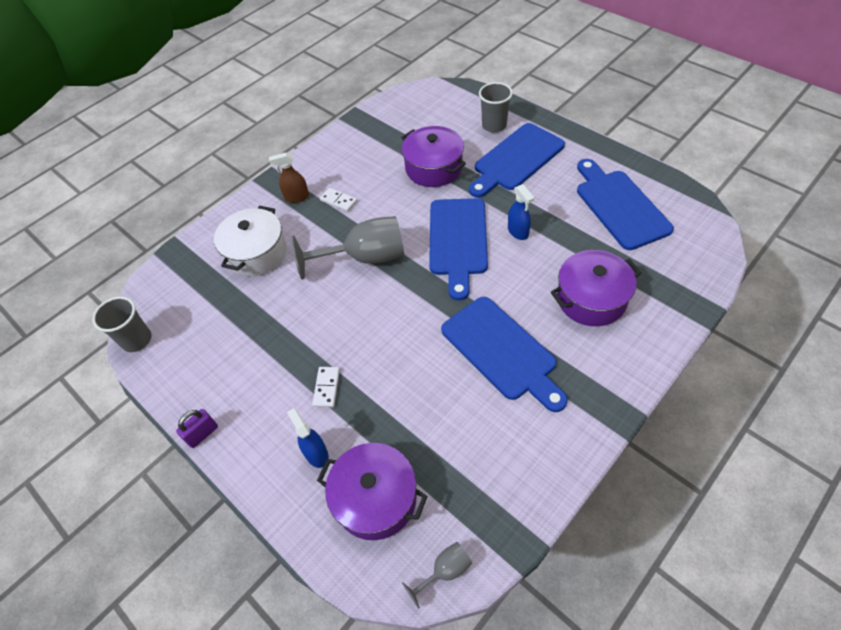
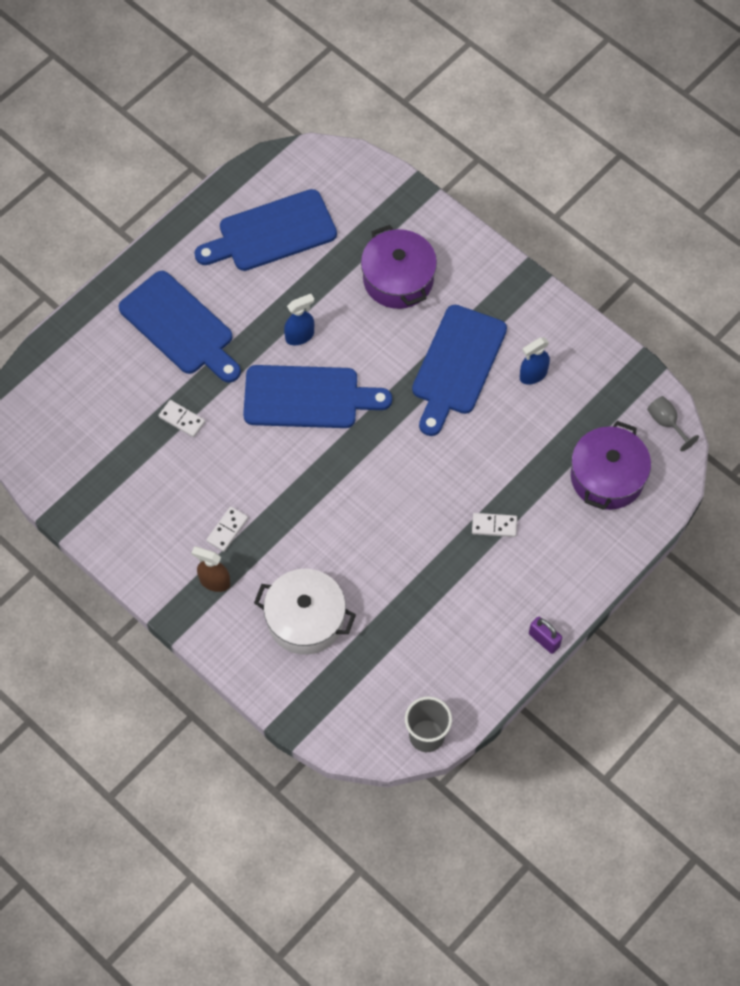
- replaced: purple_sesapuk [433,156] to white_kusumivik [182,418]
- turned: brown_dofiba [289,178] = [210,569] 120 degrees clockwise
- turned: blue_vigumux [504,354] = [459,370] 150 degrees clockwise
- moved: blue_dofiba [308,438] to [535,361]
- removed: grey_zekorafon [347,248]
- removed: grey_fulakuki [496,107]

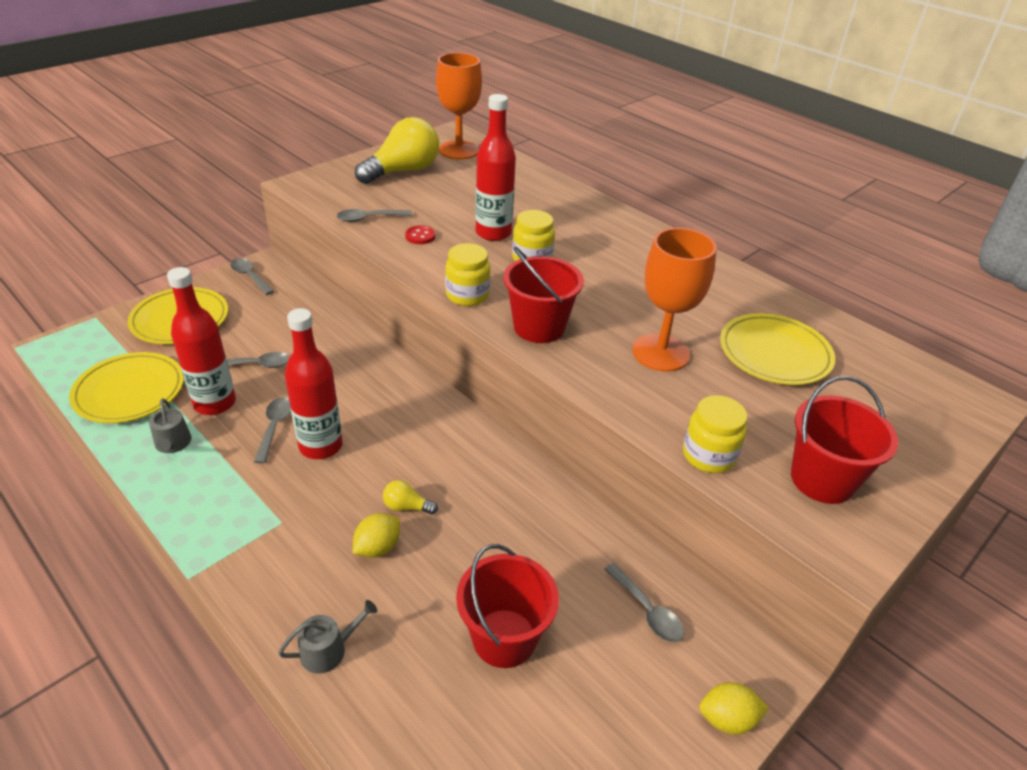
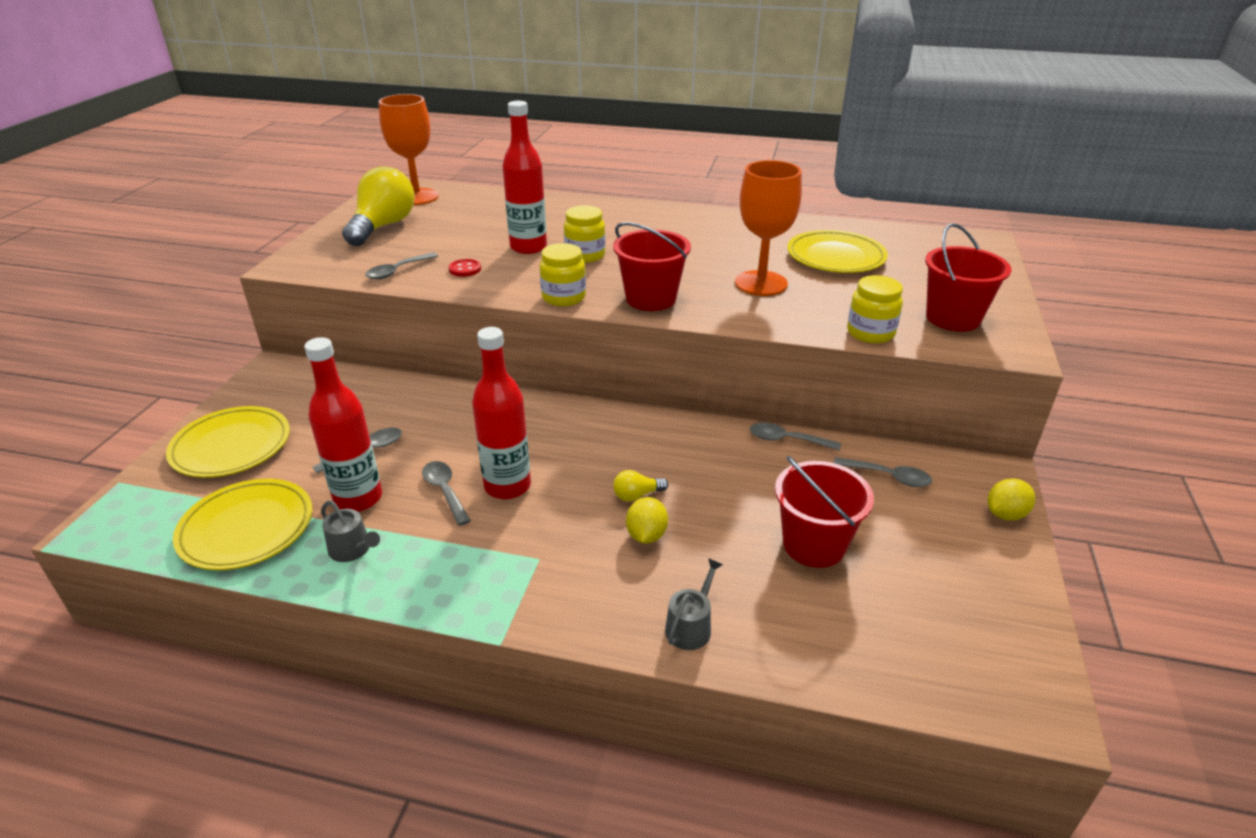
- moved: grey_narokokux [252,276] to [795,437]

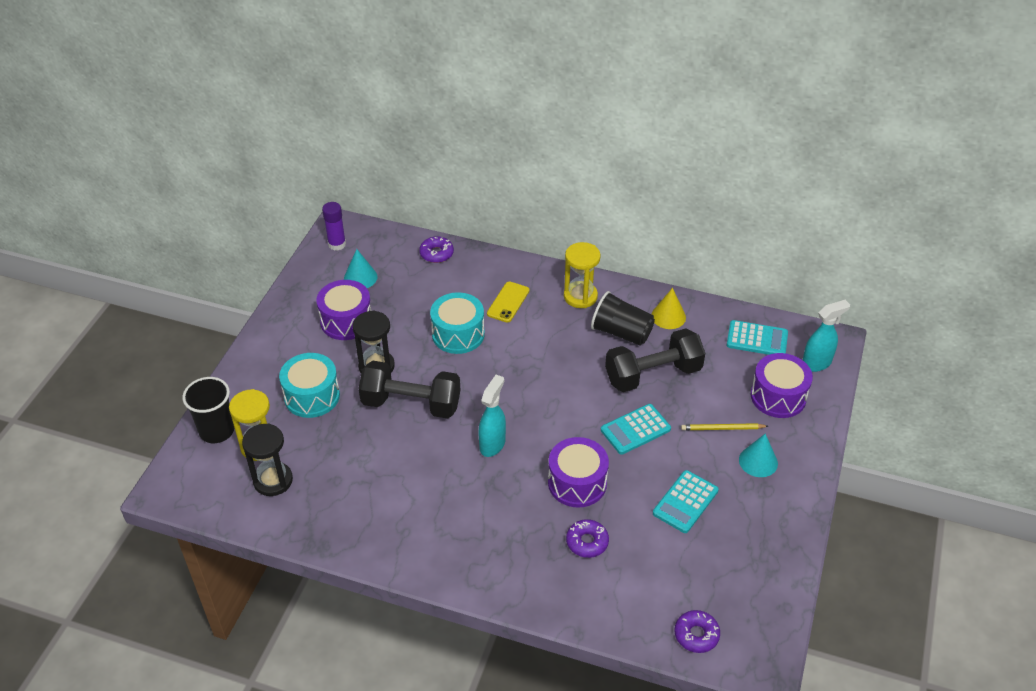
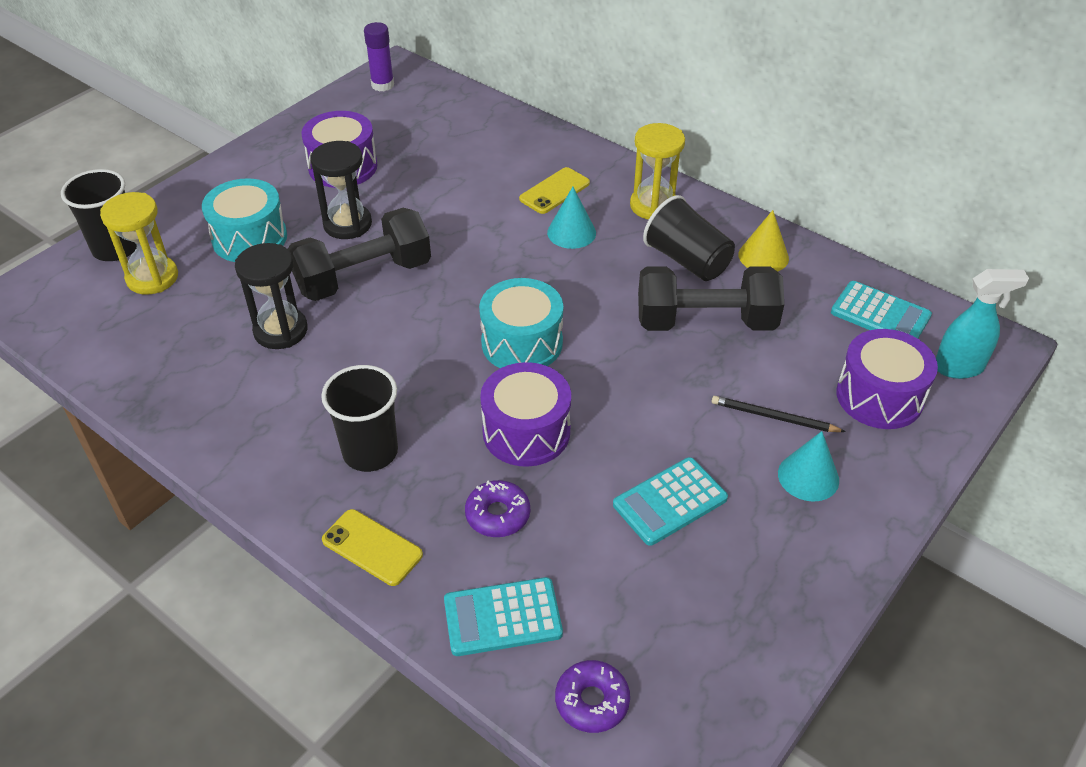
- moved: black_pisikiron [267,459] to [271,296]
- turned: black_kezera [409,390] = [359,254] 60 degrees counterclockwise
- added: black_fulakuki [359,418]
- added: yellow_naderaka [372,547]
- moved: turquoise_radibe [636,429] to [503,616]
- moved: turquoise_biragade [457,323] to [521,323]
- moved: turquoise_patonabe [360,268] to [571,218]
- recoloured: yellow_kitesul [724,426] to black_kitesul [779,414]
- removed: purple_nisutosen [436,249]
- removed: turquoise_dofiba [492,416]

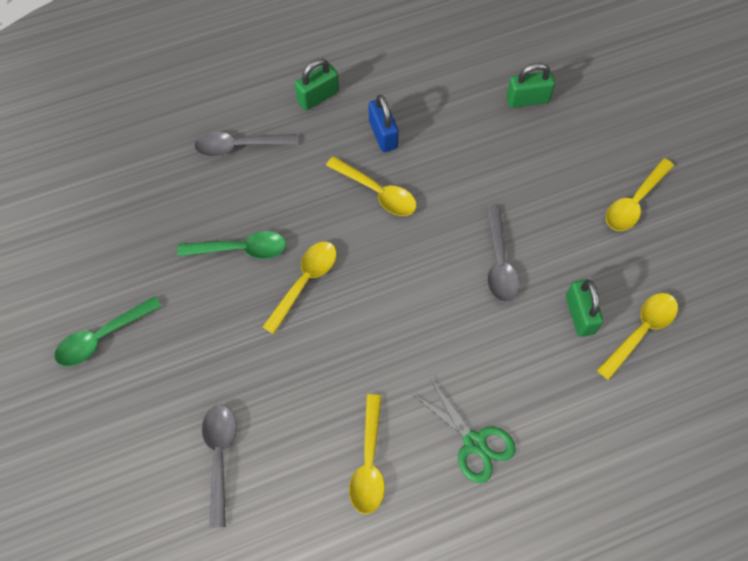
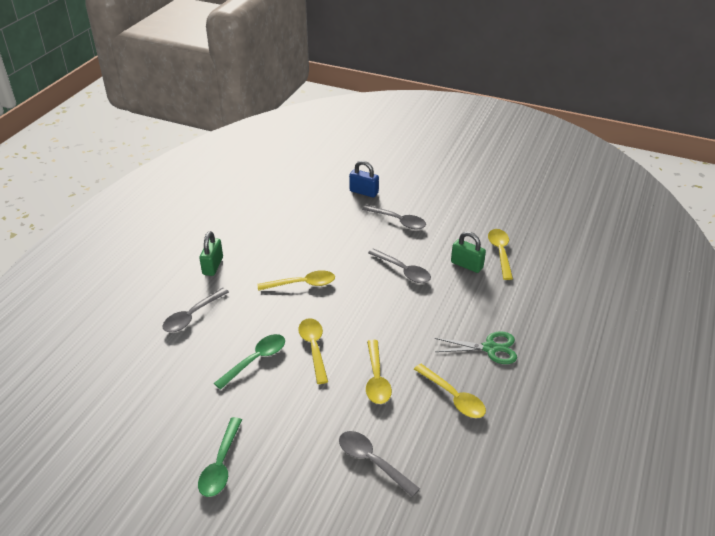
- moved: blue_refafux [384,123] to [364,178]
- added: grey_narokokux [394,217]
- moved: yellow_narokokux [640,194] to [379,372]
- removed: green_refafux [530,85]

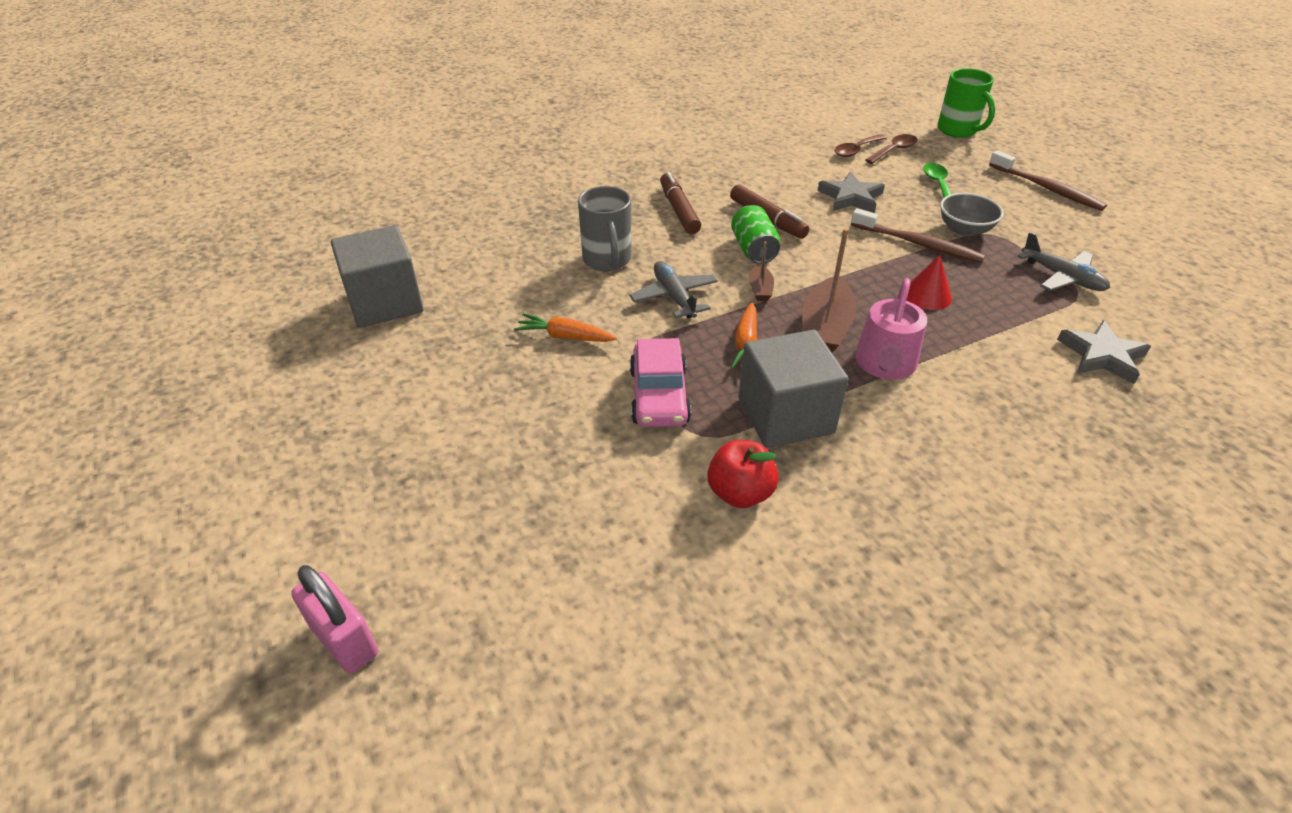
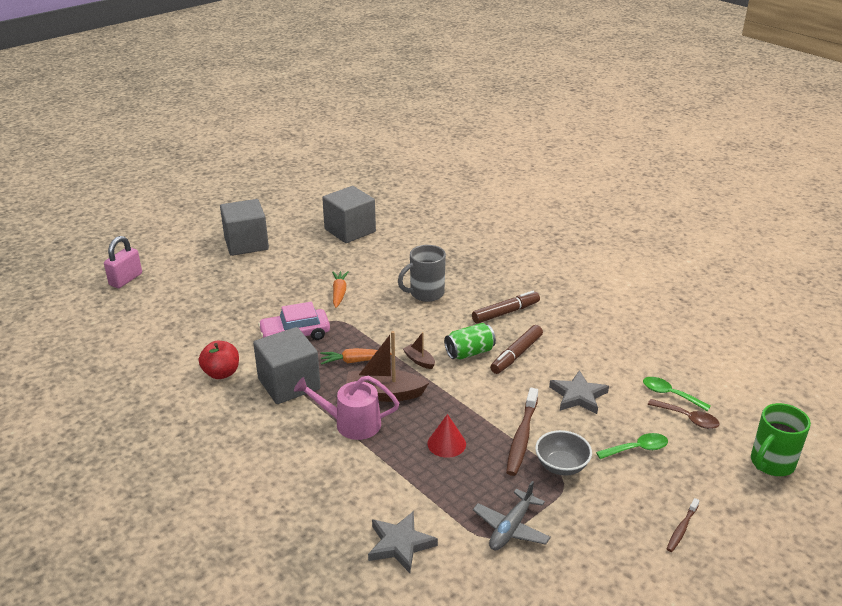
- added: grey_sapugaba [244,227]
- turned: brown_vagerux [761,271] = [419,350] 60 degrees clockwise
- recoloured: brown_narokokux [860,145] to green_narokokux [677,394]
- resized: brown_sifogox [1048,180] = [683,525] x0.56
- removed: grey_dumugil [674,289]

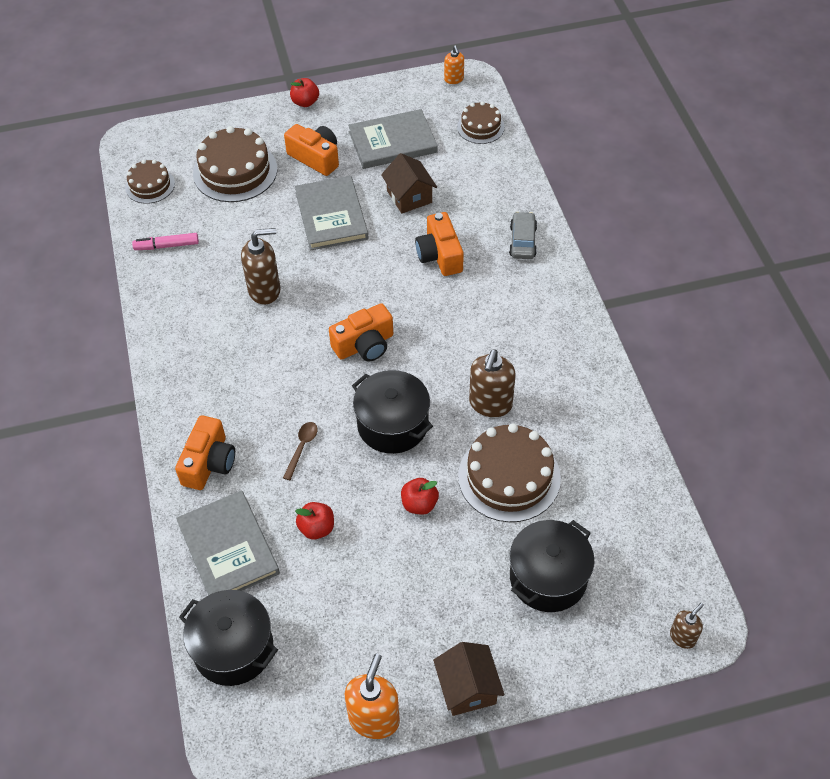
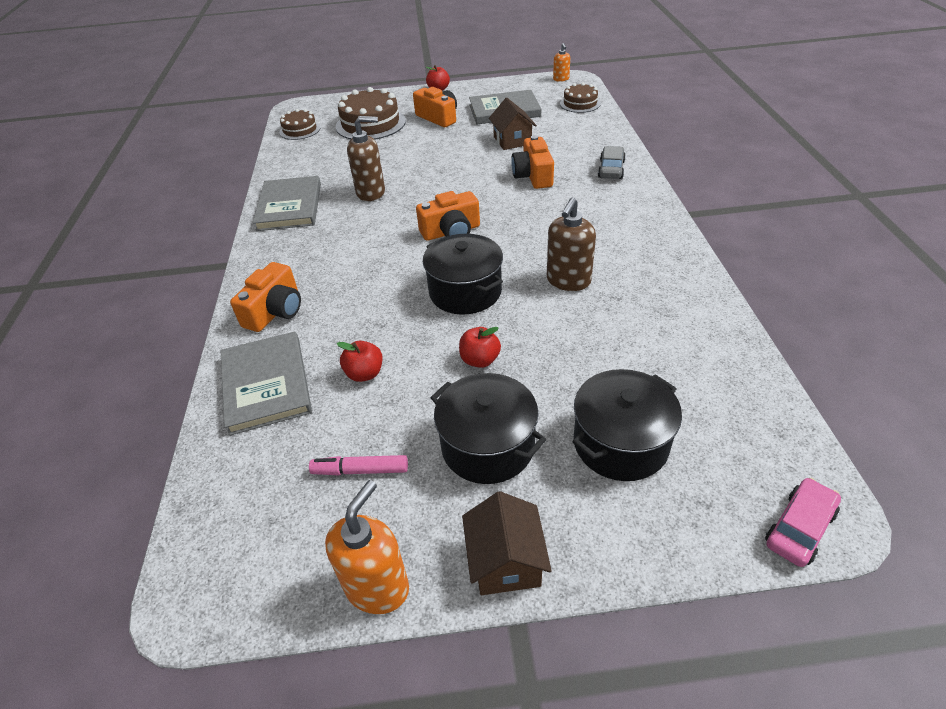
- moved: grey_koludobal [332,213] to [287,203]
- moved: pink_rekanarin [165,241] to [358,465]
- moved: black_sesapuk [228,638] to [488,428]
- replaced: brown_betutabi [687,626] to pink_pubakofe [803,522]
- removed: brown_narokokux [300,451]
- removed: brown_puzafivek [509,472]

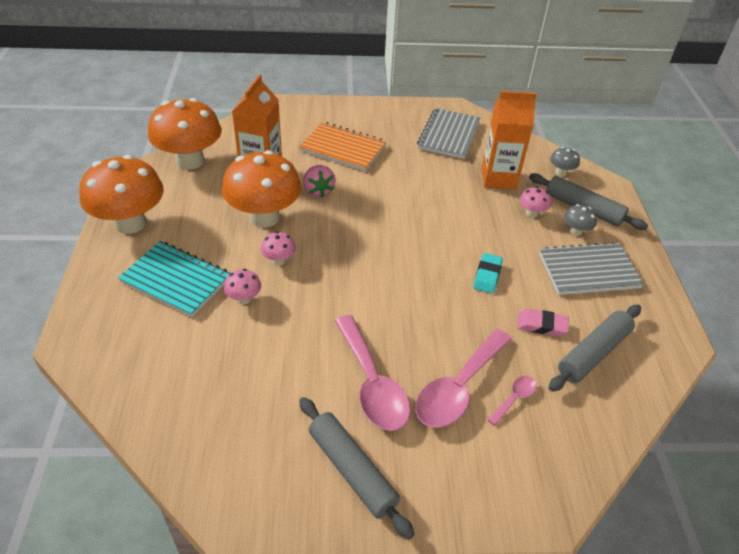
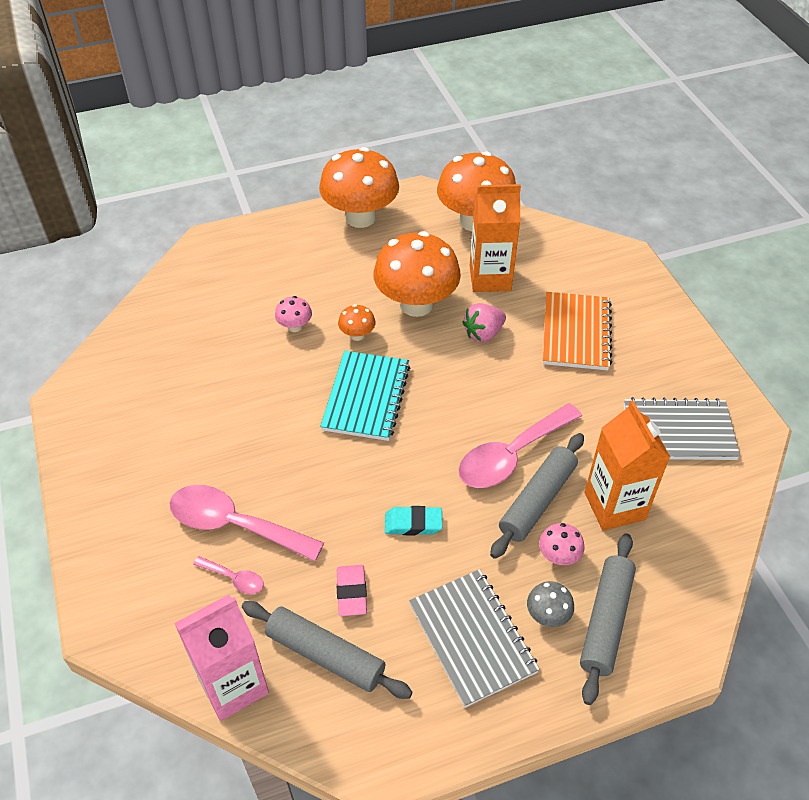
- added: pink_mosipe [221,658]
- moved: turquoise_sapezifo [174,279] to [365,396]
- recoloured: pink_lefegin [278,248] to orange_lefegin [357,322]
- moved: pink_narokokux [372,373] to [520,445]
- moved: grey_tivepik [356,468] to [537,496]
- removed: grey_lefegin [565,161]

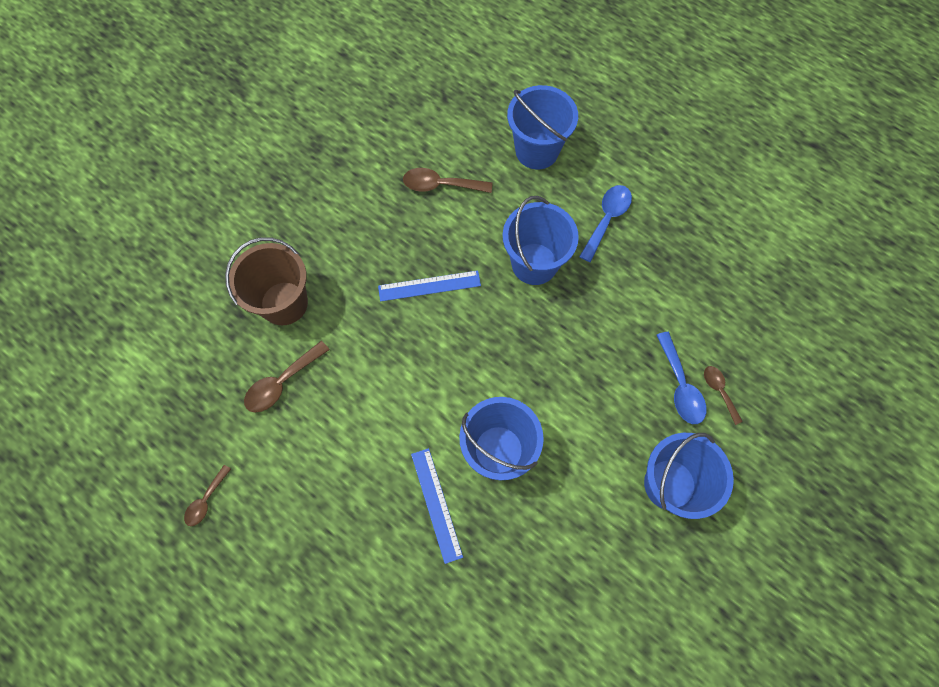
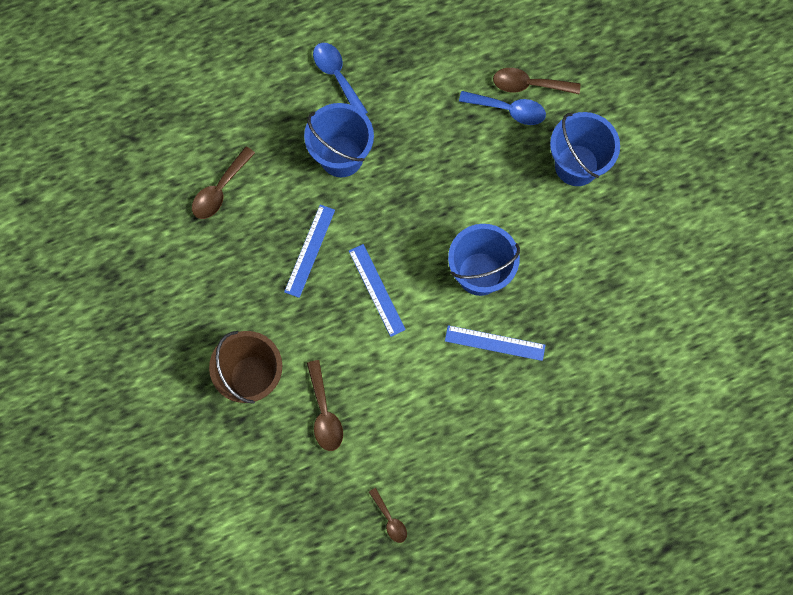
- added: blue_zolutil [377,290]
- resized: brown_narokokux [723,395] = [536,81] x1.58
- removed: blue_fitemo [542,127]

